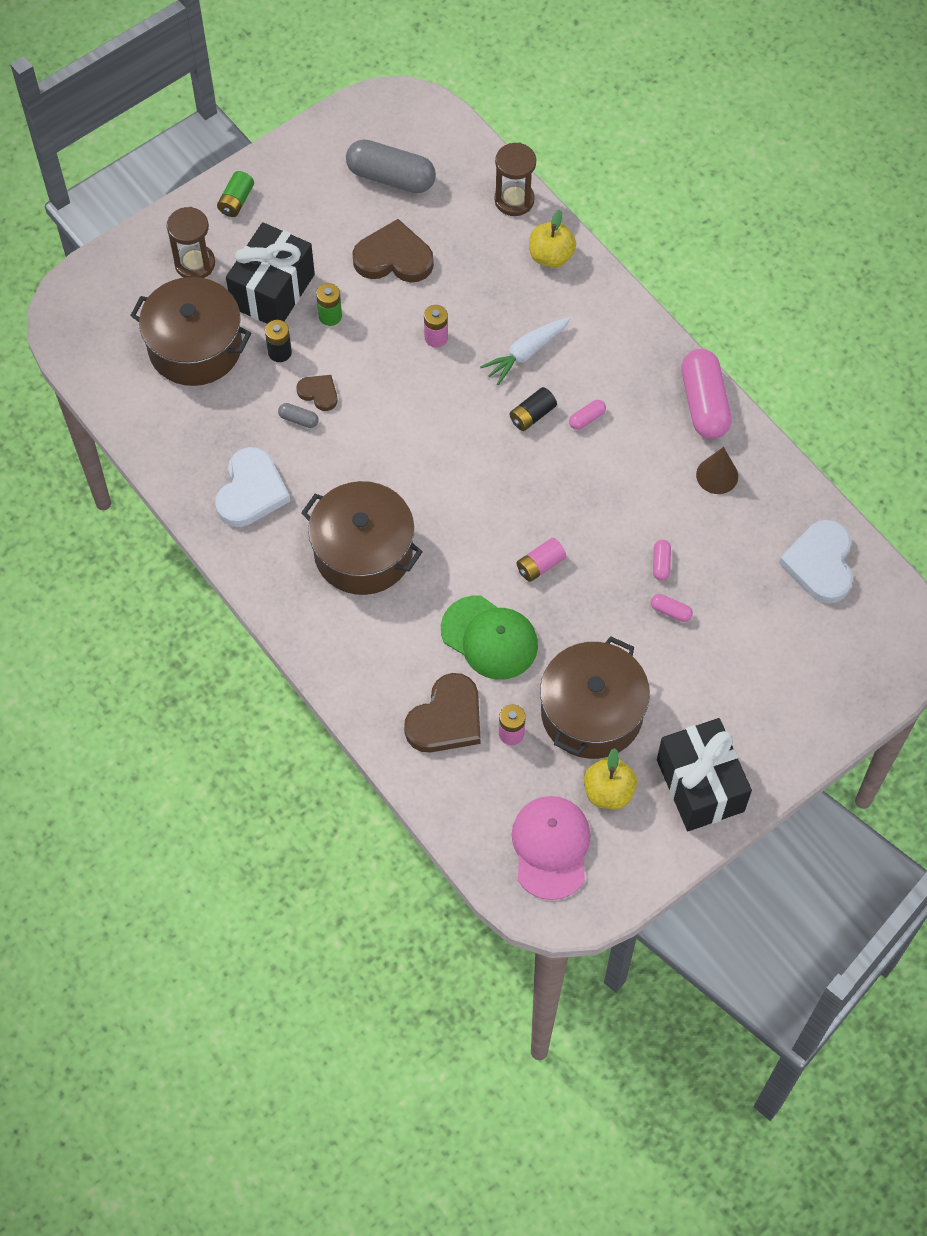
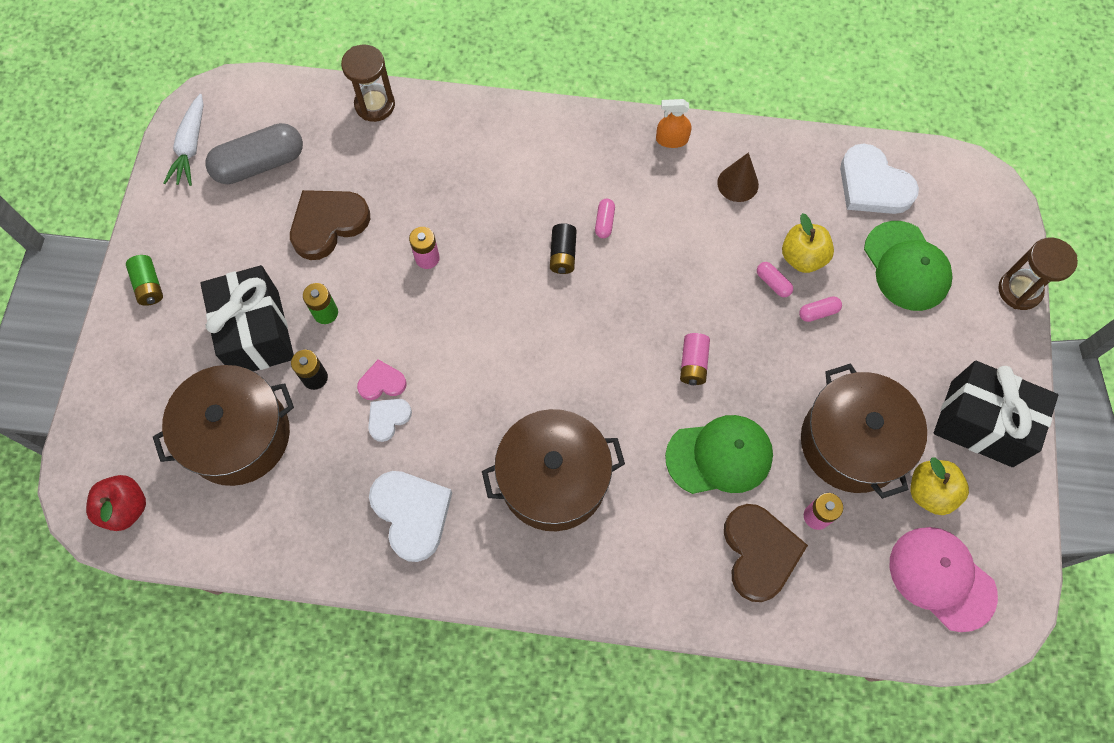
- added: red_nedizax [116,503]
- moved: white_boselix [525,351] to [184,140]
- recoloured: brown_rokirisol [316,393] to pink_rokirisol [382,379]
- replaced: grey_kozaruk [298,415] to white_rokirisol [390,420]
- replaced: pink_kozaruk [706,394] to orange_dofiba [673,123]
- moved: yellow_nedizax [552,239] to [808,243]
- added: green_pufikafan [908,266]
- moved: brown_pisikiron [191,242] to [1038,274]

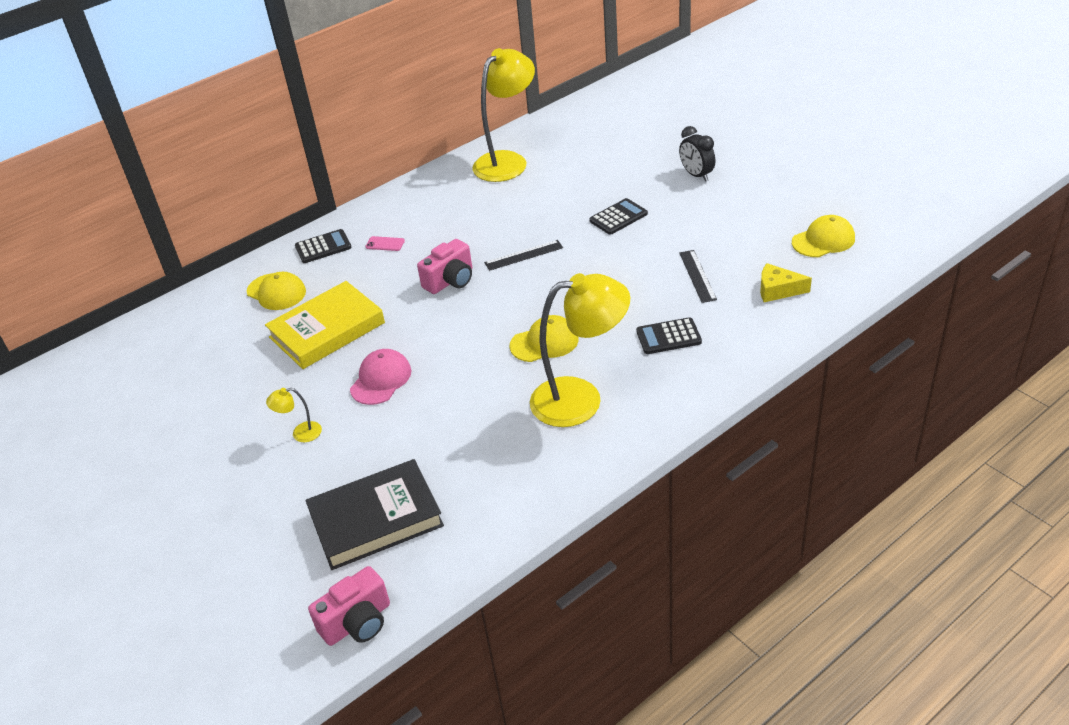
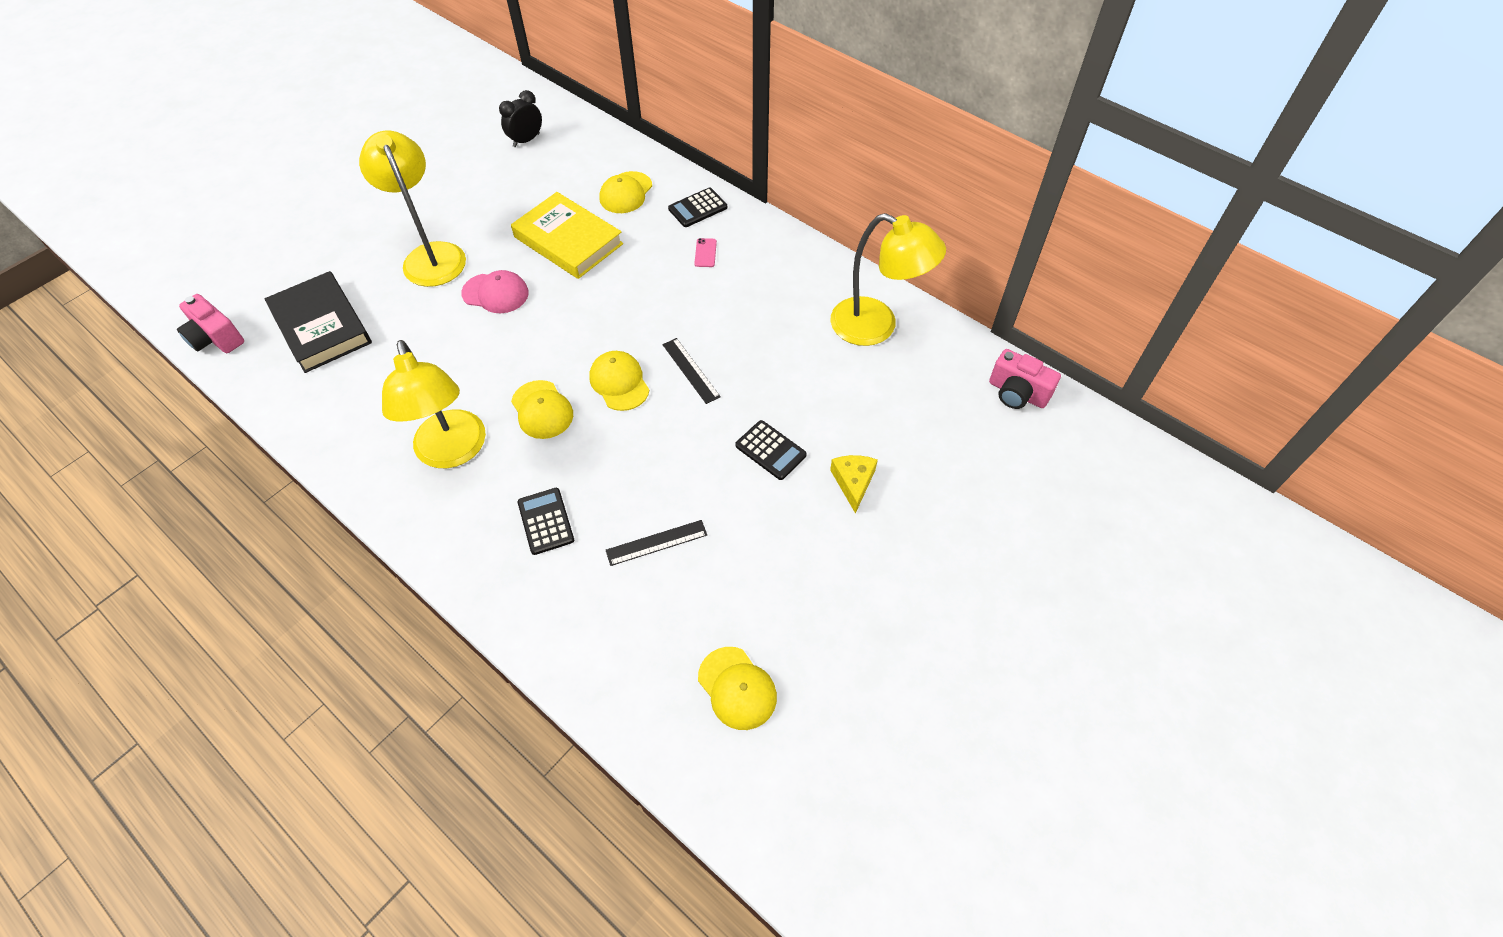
- resized: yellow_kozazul [294,415] = [412,209] x2.44
- moved: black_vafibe [697,154] to [520,118]
- added: yellow_pufikafan [620,381]
- turned: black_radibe [323,246] = [697,207] 90 degrees clockwise
- moved: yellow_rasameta [786,282] to [854,484]
- moved: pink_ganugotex [444,266] to [1025,379]

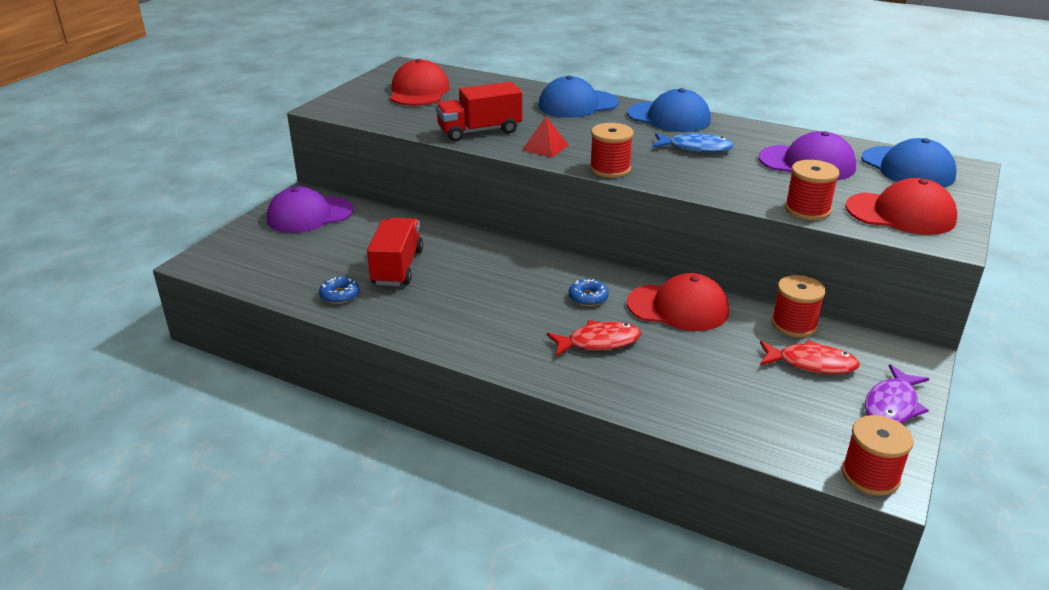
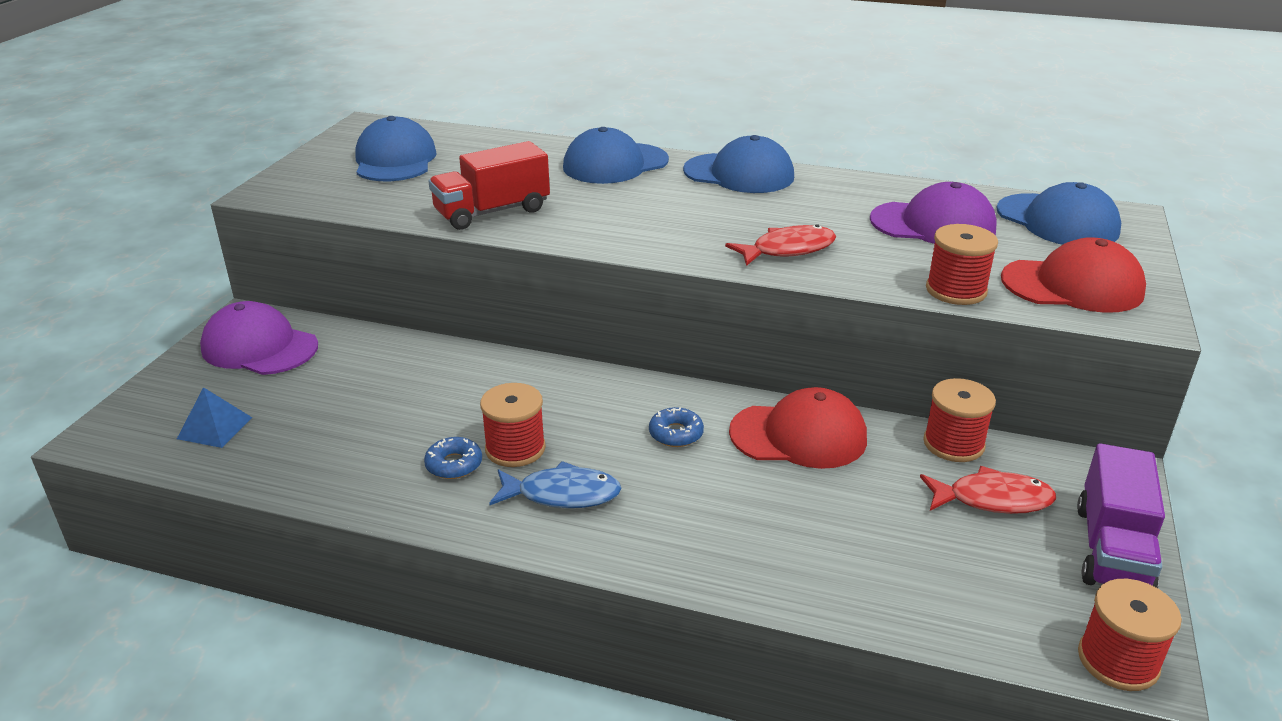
- added: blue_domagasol [214,417]
- turned: purple_pufikafan [310,210] = [259,338] 60 degrees clockwise
- recoloured: red_pufikafan [420,82] to blue_pufikafan [396,148]
- moved: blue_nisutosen [339,290] to [453,458]
- moved: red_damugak [612,150] to [513,425]
- moved: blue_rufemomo [693,142] to [555,484]
- moved: red_rufemomo [594,338] to [780,245]
- replaced: purple_rufemomo [897,394] to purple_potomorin [1121,515]
- removed: red_potomorin [395,252]
- removed: red_domagasol [545,137]

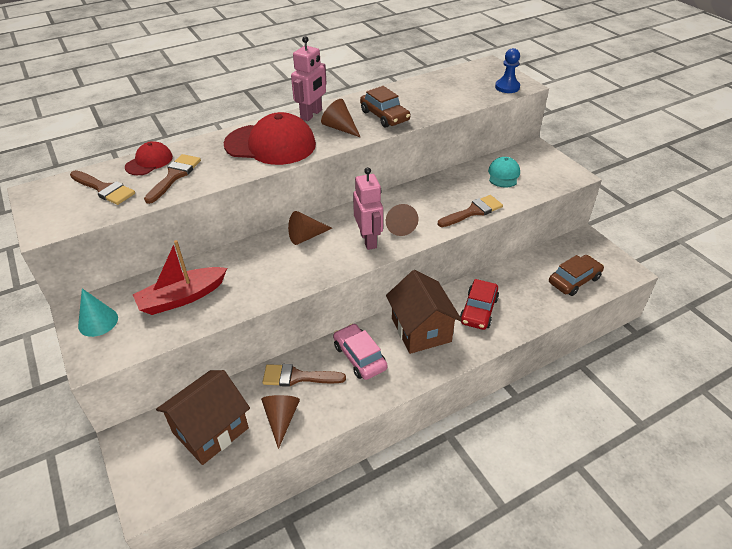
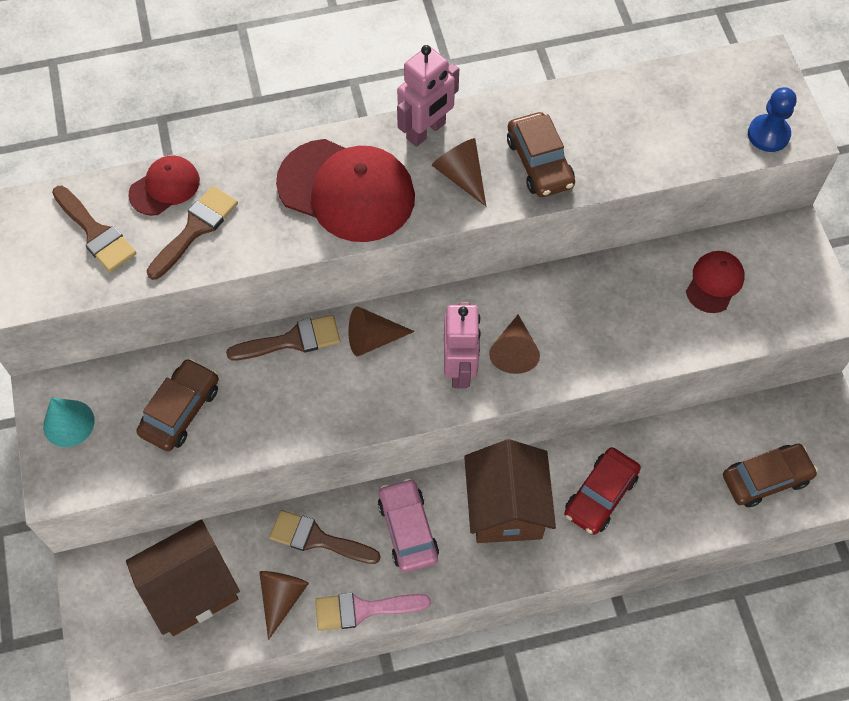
- replaced: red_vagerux [179,277] to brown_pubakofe [178,405]
- moved: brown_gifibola [470,211] to [283,337]
- added: pink_gifibola [373,612]
- recoloured: turquoise_pufikafan [504,172] to red_pufikafan [715,282]

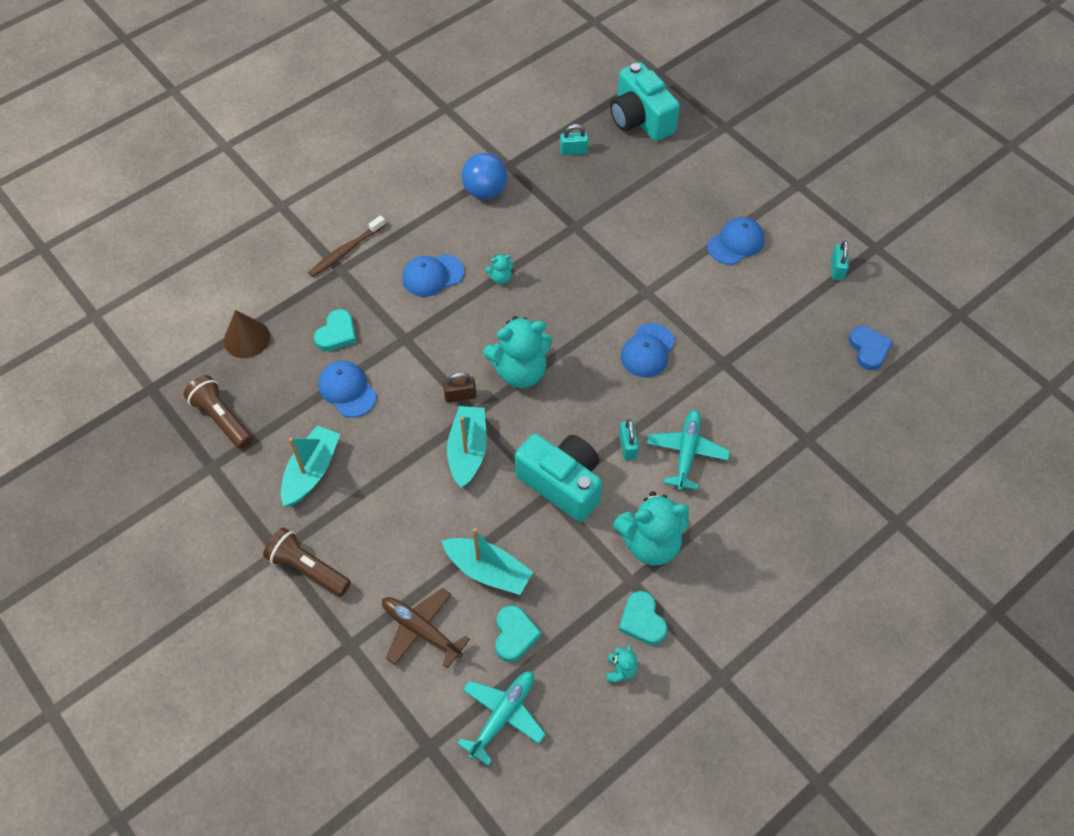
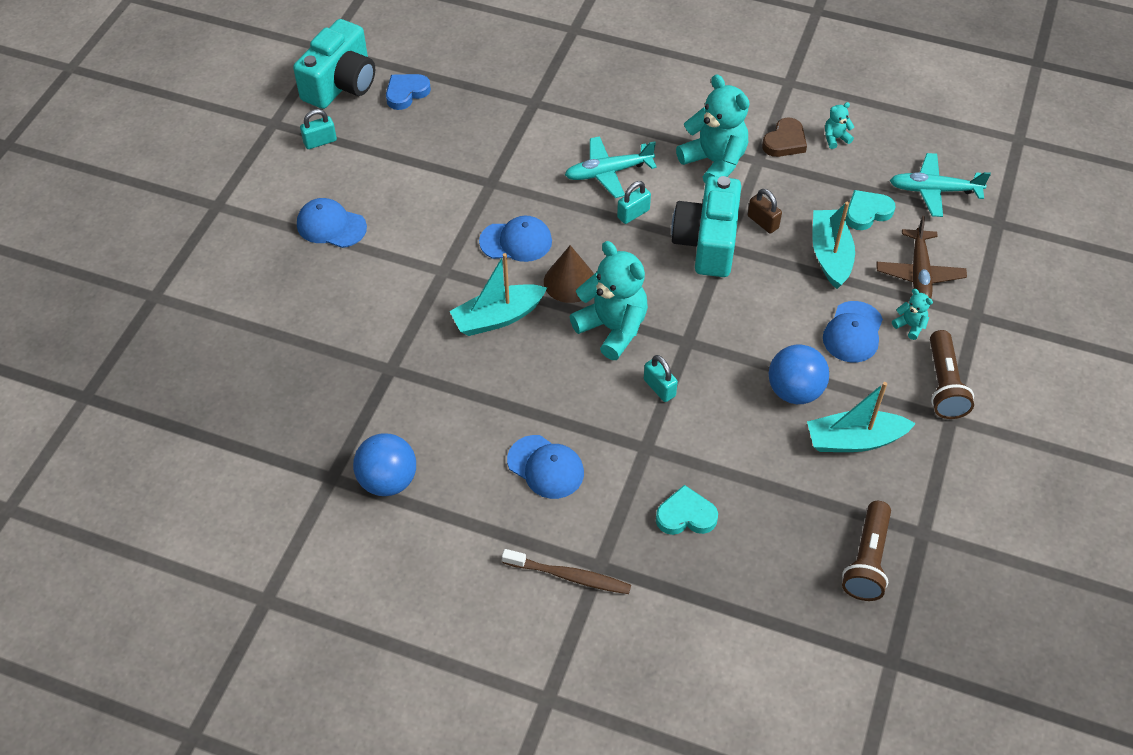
- moved: turquoise_ganugotex [645,101] to [334,64]
- moved: turquoise_vagerux [467,447] to [498,294]
- moved: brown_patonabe [247,334] to [569,274]
- moved: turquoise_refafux [574,140] to [661,378]
- moved: brown_refafux [459,387] to [765,211]
- recoloured: turquoise_rokirisol [643,618] to brown_rokirisol [784,137]
- added: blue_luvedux [799,374]
- moved: blue_pufikafan [347,389] to [853,331]
- moved: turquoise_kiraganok [499,269] to [912,314]

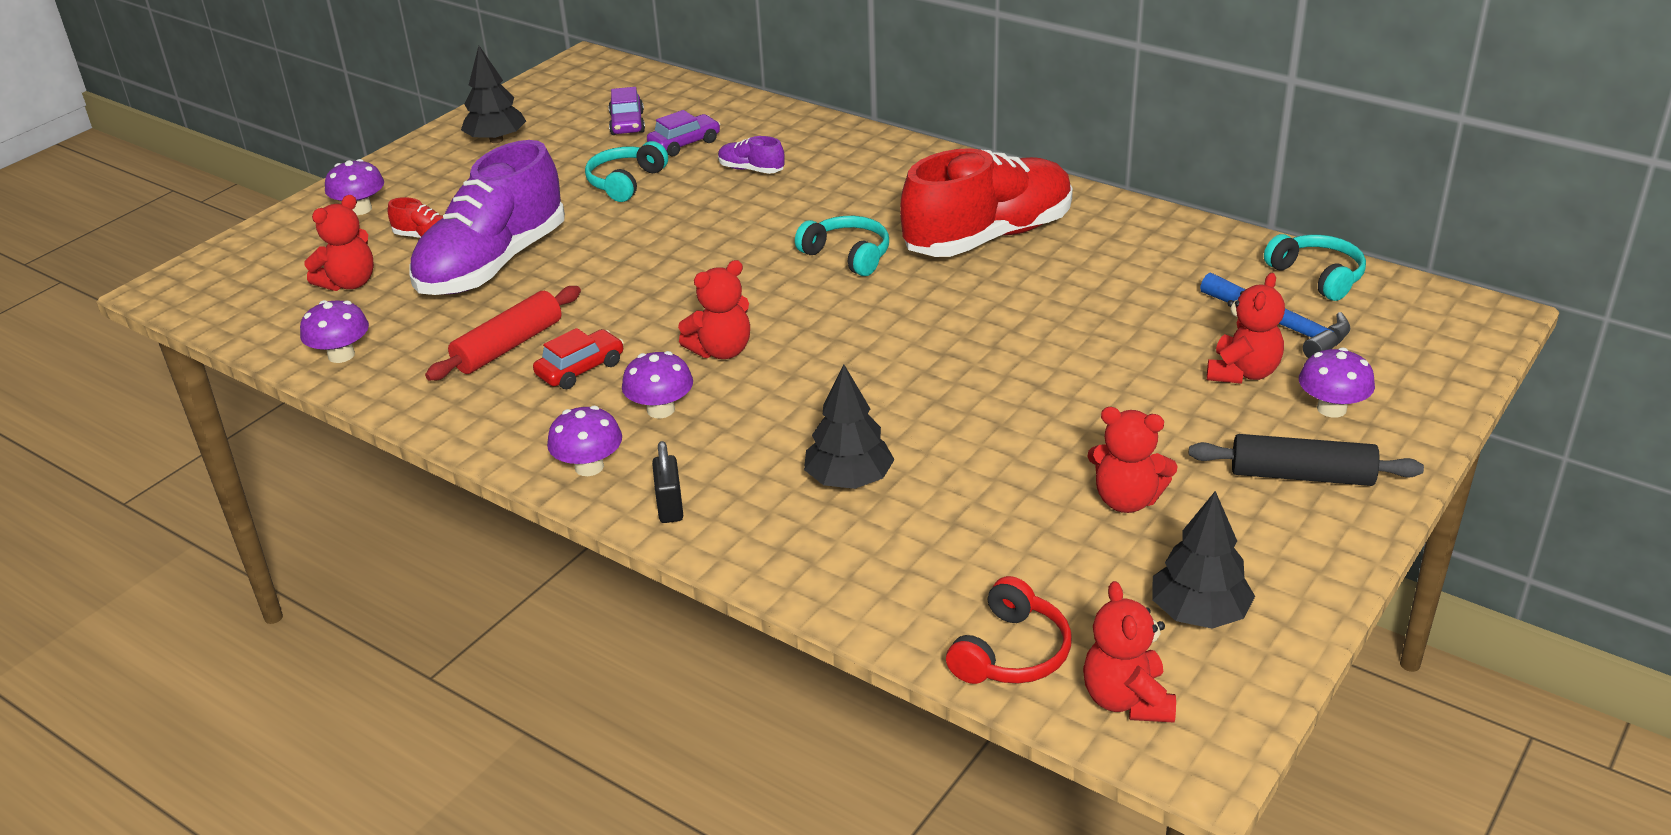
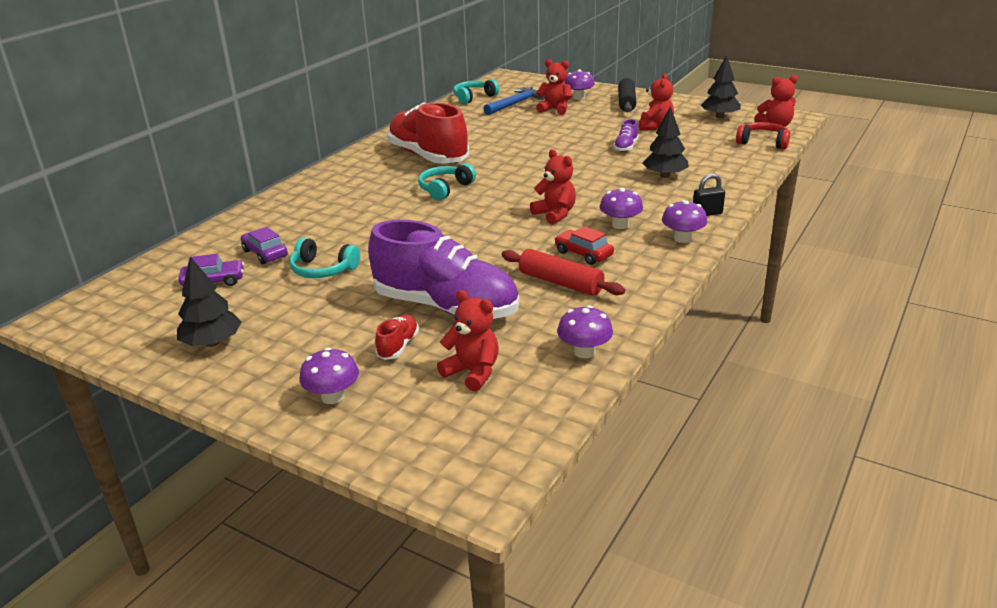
- moved: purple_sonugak [751,155] to [625,135]

